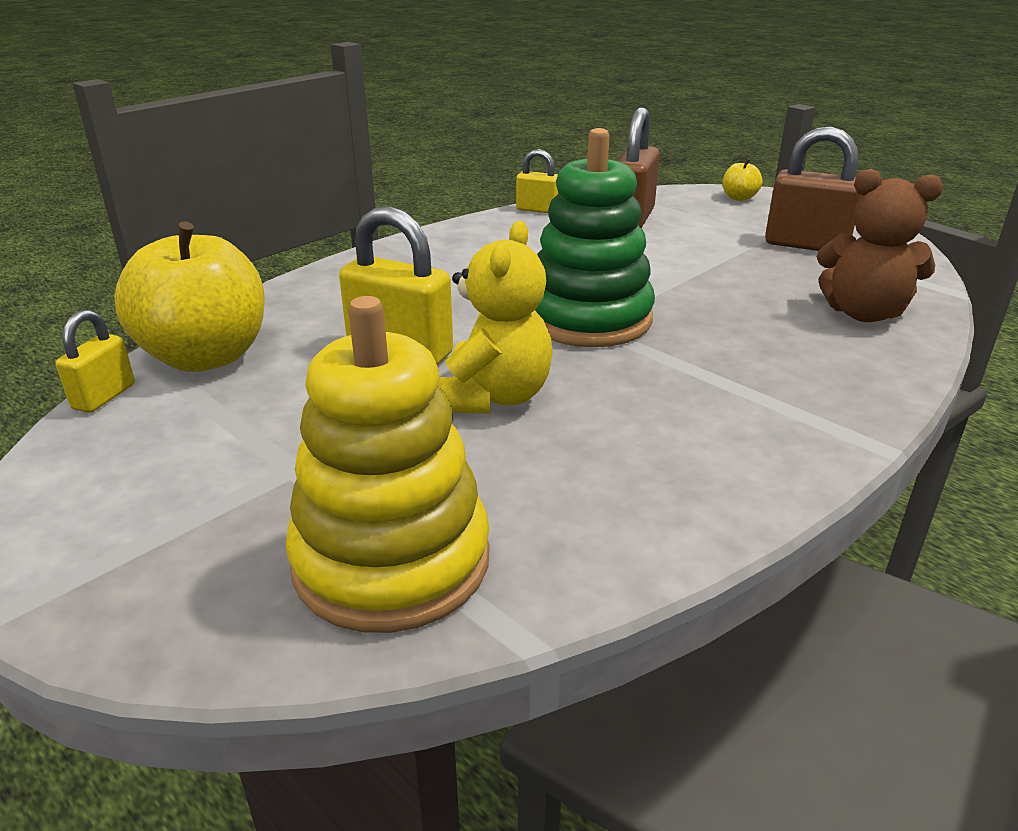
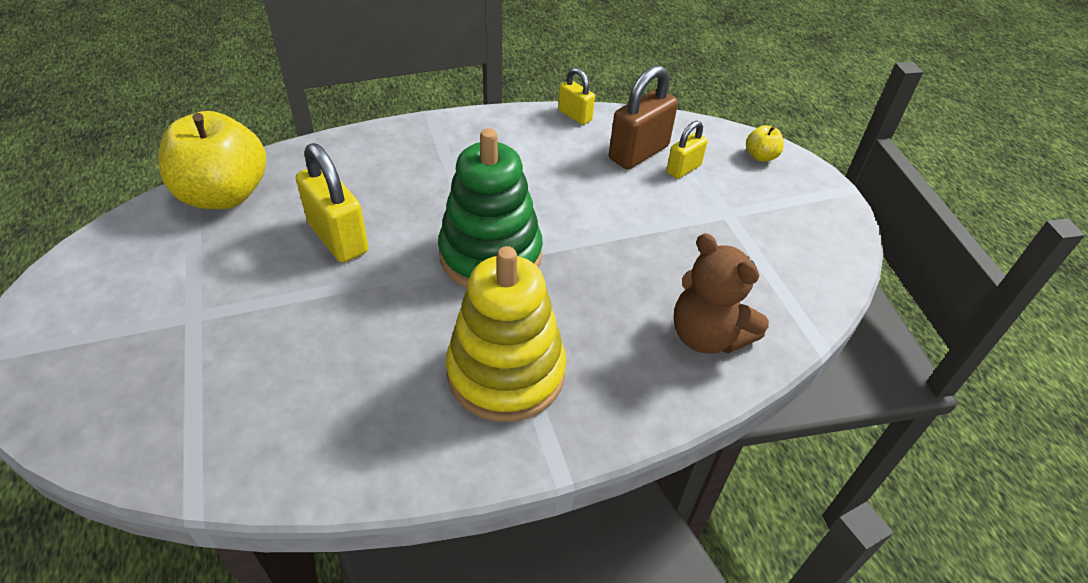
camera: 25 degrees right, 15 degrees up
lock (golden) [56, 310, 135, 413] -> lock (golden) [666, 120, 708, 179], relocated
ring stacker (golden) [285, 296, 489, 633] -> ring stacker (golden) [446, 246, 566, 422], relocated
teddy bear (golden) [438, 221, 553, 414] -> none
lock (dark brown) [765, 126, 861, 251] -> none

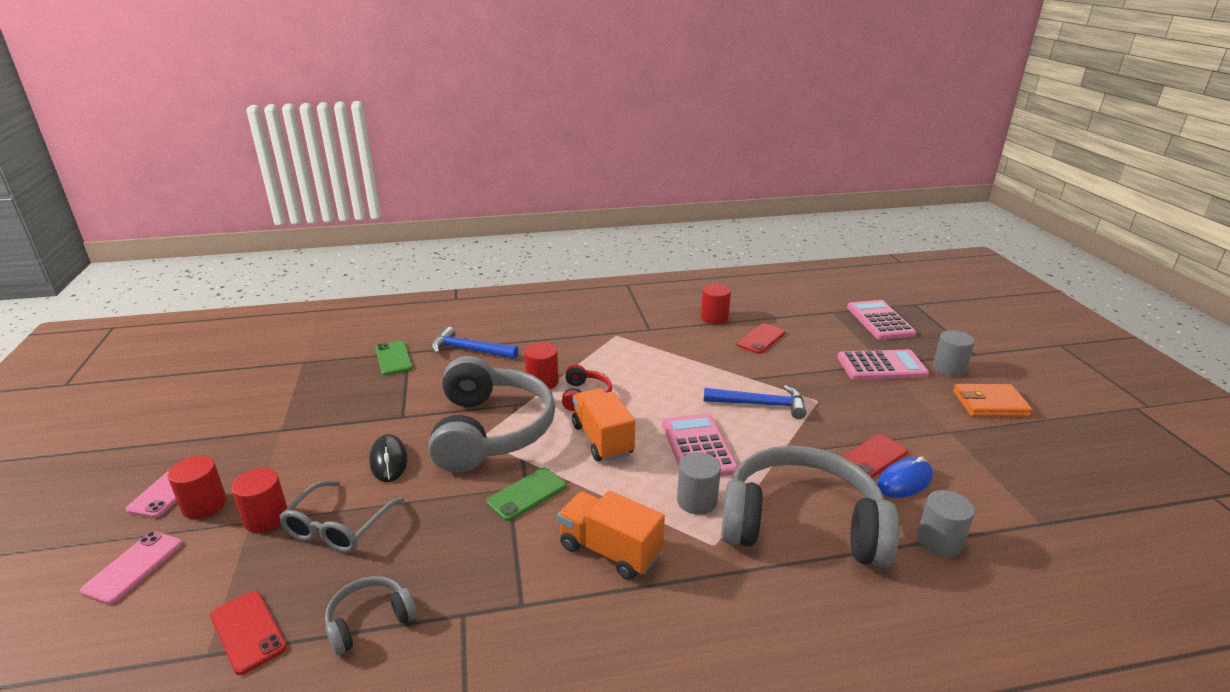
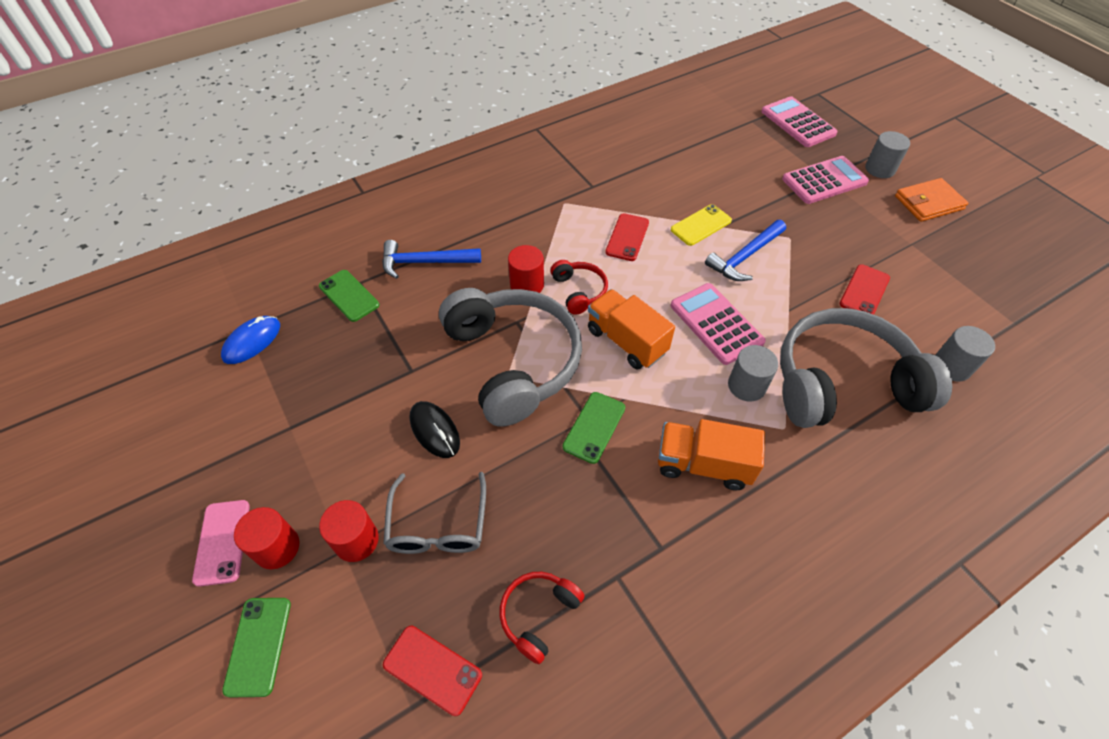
camera: 20 degrees left, 25 degrees up
mobile phone (pink) [80, 531, 183, 605] -> mobile phone (leaf-green) [222, 598, 291, 698]
over-ear headphones (ash-grey) [325, 576, 417, 655] -> over-ear headphones (crimson) [500, 571, 585, 664]
cylinder shape (crimson) [701, 284, 731, 324] -> none
hammer (cobalt) [704, 385, 807, 419] -> hammer (cobalt) [705, 220, 786, 281], 150 degrees clockwise
mobile phone (crimson) [737, 323, 786, 354] -> mobile phone (crimson) [605, 213, 649, 261], relocated
computer mouse (cobalt) [877, 456, 933, 498] -> computer mouse (cobalt) [221, 316, 280, 364], relocated
none -> mobile phone (golden) [671, 204, 732, 246]

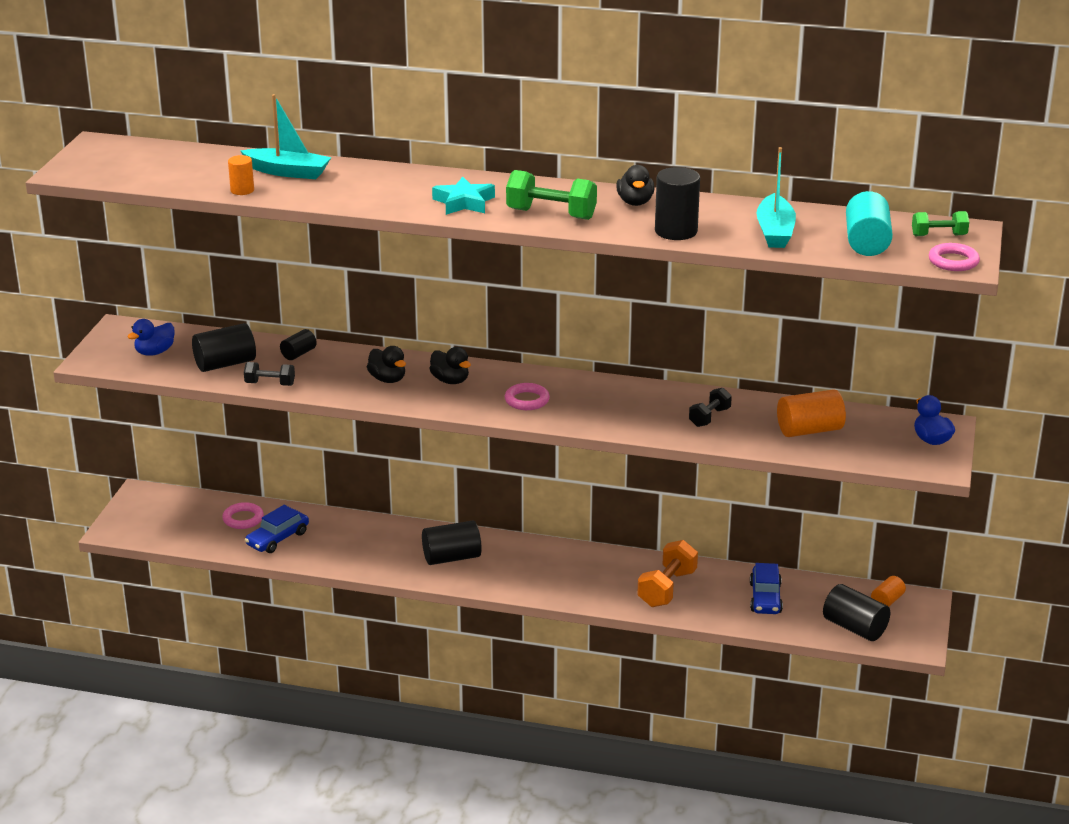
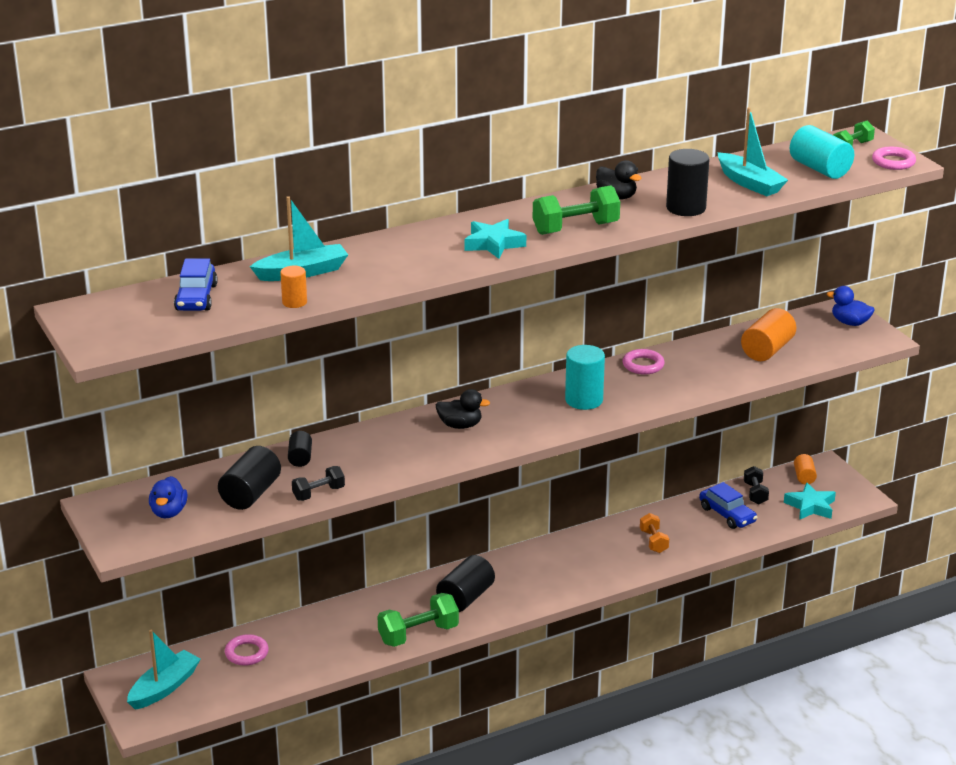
camera: 40 degrees left, 0 degrees up
car (cobalt) [245, 505, 309, 553] -> car (cobalt) [174, 259, 218, 311], relocated
rubber duck (black) [367, 346, 406, 383] -> none
torus (pink) [505, 383, 550, 410] -> torus (pink) [623, 349, 665, 375], relocated
hand weight (orange-coloured) [637, 540, 698, 607] -> hand weight (orange-coloured) [640, 513, 669, 553], x0.60
hand weight (black) [689, 388, 732, 427] -> hand weight (black) [744, 466, 769, 504], relocated
cylinder shape (black) [823, 584, 890, 641] -> star (turquoise) [784, 482, 836, 520]
none -> sailboat (turquoise) [127, 630, 201, 710]
none -> hand weight (leaf-green) [377, 593, 459, 647]
none -> cylinder shape (turquoise) [565, 345, 605, 410]

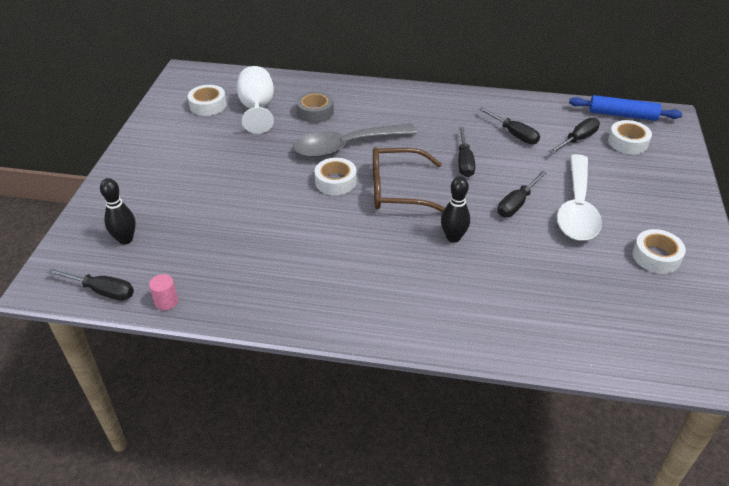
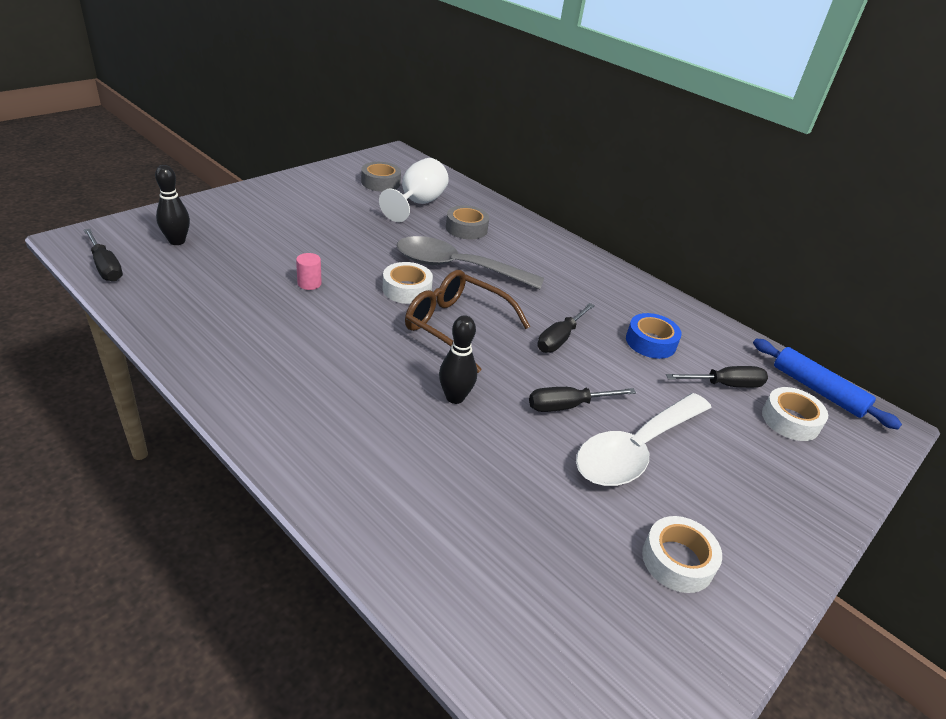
camera: 30 degrees right, 5 degrees down
cylinder shape (pink) [149, 274, 178, 310] -> cylinder shape (pink) [296, 253, 322, 290], relocated
roll of tape (pure white) [188, 85, 227, 116] -> roll of tape (ash-grey) [361, 162, 401, 192]
screwdriver (black) [479, 107, 540, 144] -> roll of tape (cobalt) [626, 313, 682, 359]

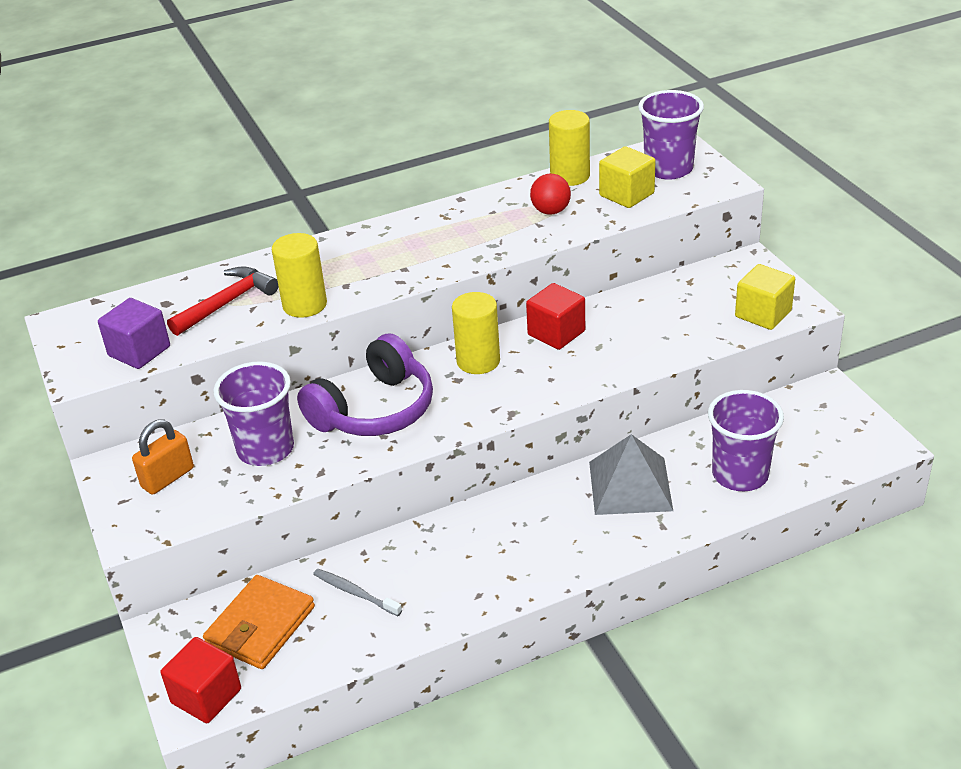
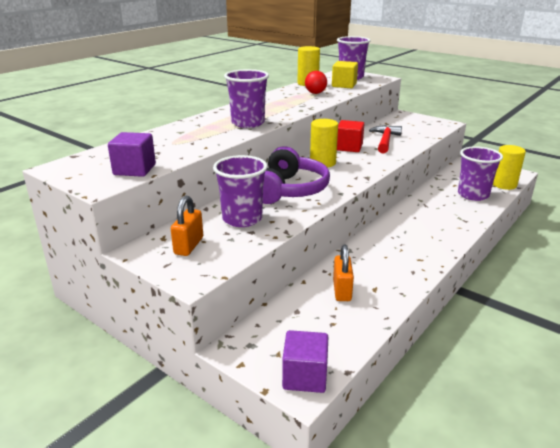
camera: 30 degrees left, 10 degrees down
solid cube (crimson) [160, 637, 241, 723] -> solid cube (royal purple) [282, 330, 328, 393]
hammer (crimson) [167, 266, 279, 336] -> hammer (crimson) [369, 125, 402, 153], relocated
card wallet (orange-coloured) [203, 575, 315, 669] -> none
cylinder shape (golden) [272, 233, 327, 318] -> cylinder shape (golden) [493, 145, 526, 190], relocated
tooth brush (ash-grey) [313, 569, 402, 616] -> lock (orange-coloured) [333, 245, 354, 301]
pyramid shape (ash-grey) [589, 434, 673, 515] -> none
solid cube (golden) [735, 264, 795, 330] -> none
none -> cup (royal purple) [224, 69, 269, 128]

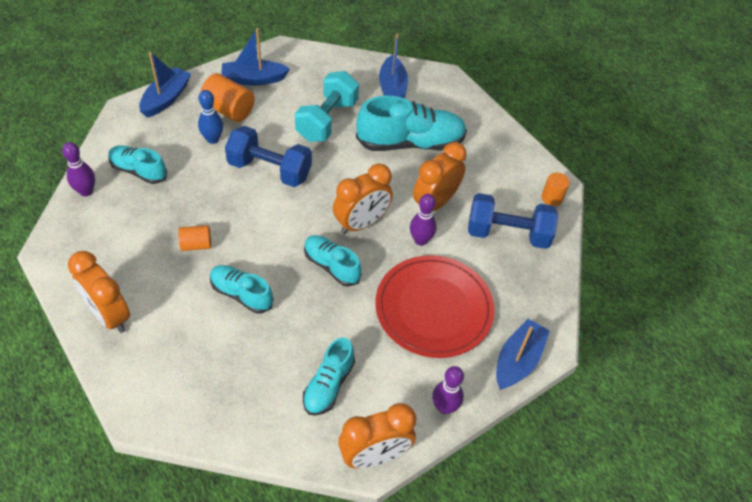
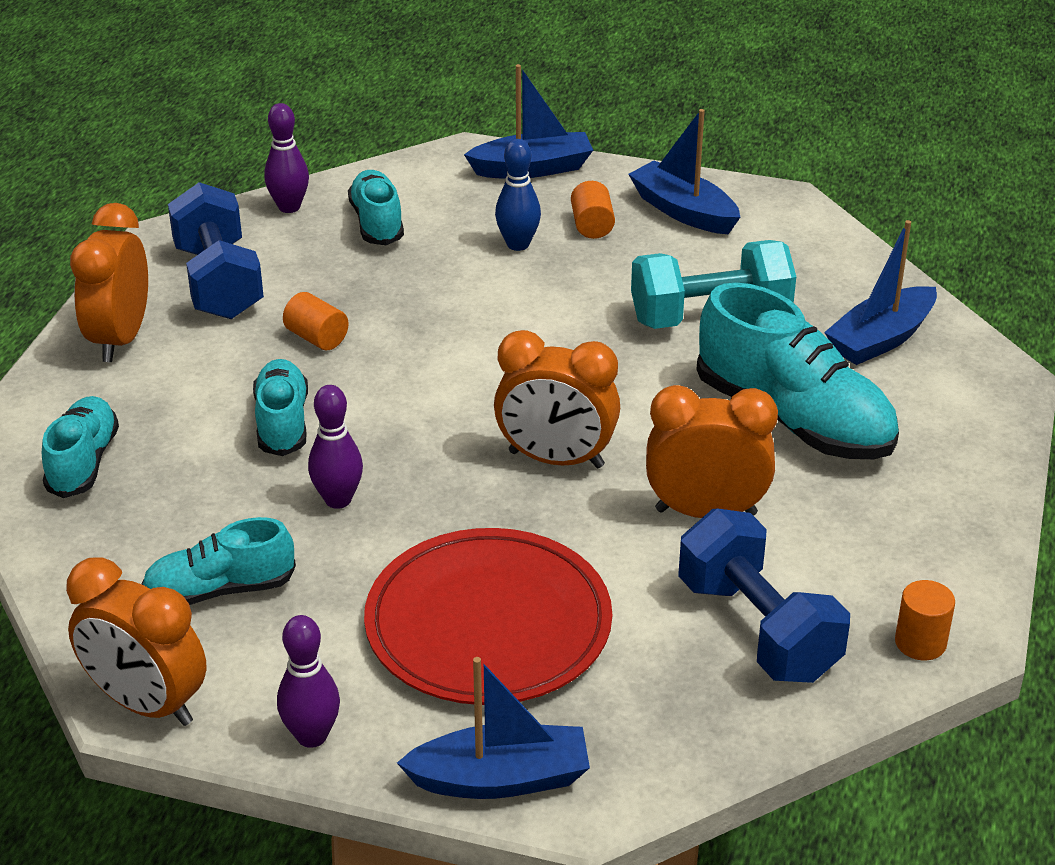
camera: 55 degrees right, 15 degrees down
cylinder shape (orange-coloured) [201, 73, 255, 122] -> cylinder shape (orange-coloured) [571, 181, 615, 239], x0.60
hand weight (cobalt) [225, 126, 312, 187] -> hand weight (cobalt) [168, 182, 264, 319], relocated
lace-up shoe (turquoise) [304, 235, 362, 287] -> lace-up shoe (turquoise) [42, 396, 119, 498], relocated
tenpin (royal purple) [410, 194, 437, 246] -> tenpin (royal purple) [308, 385, 363, 509], relocated

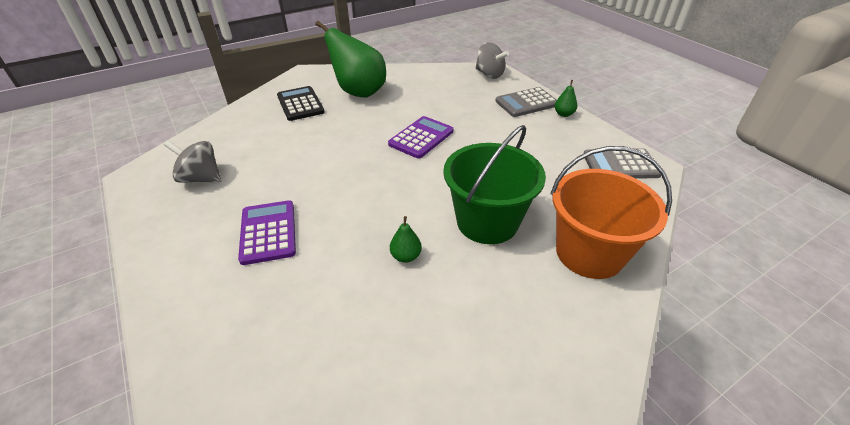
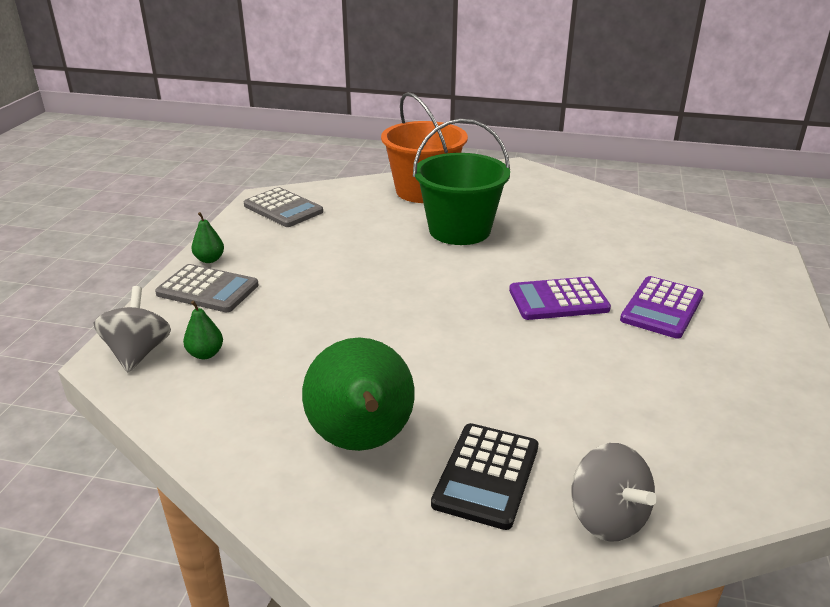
camera: 135 degrees left, 10 degrees down
whirligig (ash-grey) [164, 140, 221, 183] -> whirligig (ash-grey) [572, 443, 657, 542], relocated
adding machine (royal purple) [388, 116, 453, 159] -> adding machine (royal purple) [509, 277, 611, 320], relocated
pear (leaf-green) [390, 216, 422, 263] -> pear (leaf-green) [183, 300, 223, 359], relocated

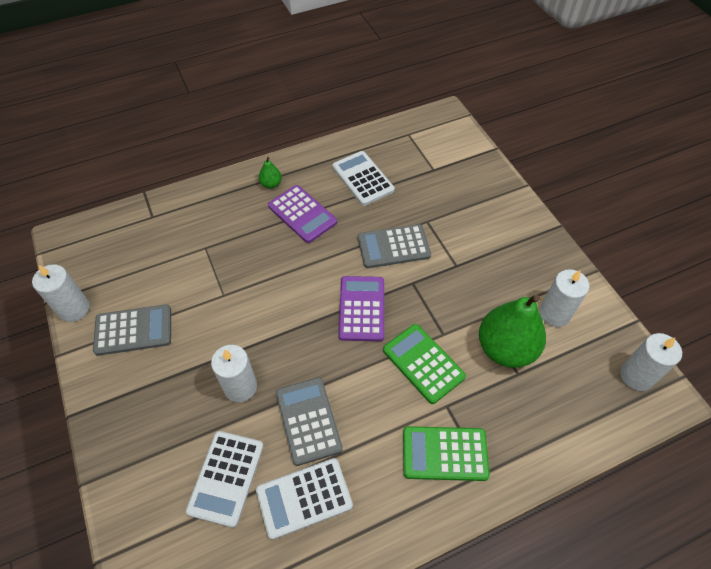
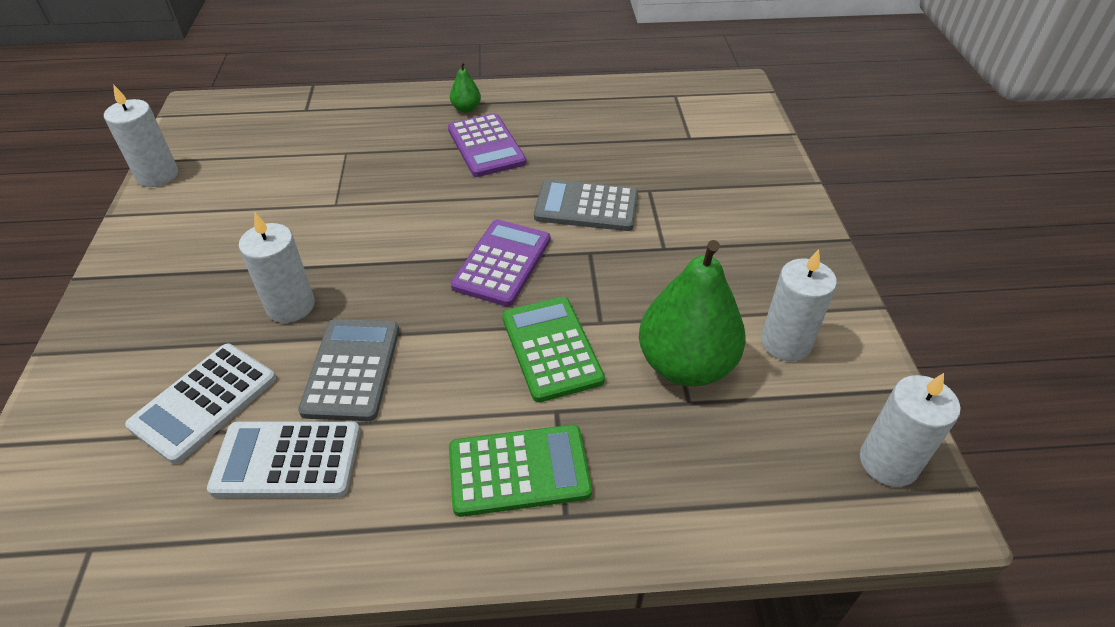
camera: 20 degrees right, 10 degrees down
adding machine (ash-grey) [93, 304, 171, 356] -> none
adding machine (pure white) [332, 151, 395, 206] -> none
adding machine (leaf-green) [403, 426, 490, 481] -> adding machine (leaf-green) [449, 425, 592, 517], 150 degrees clockwise

